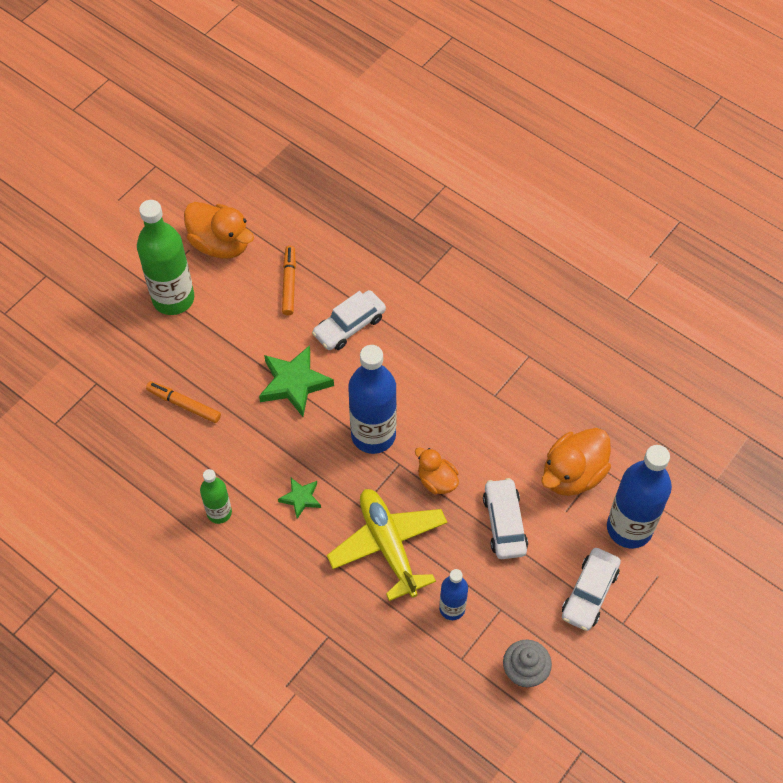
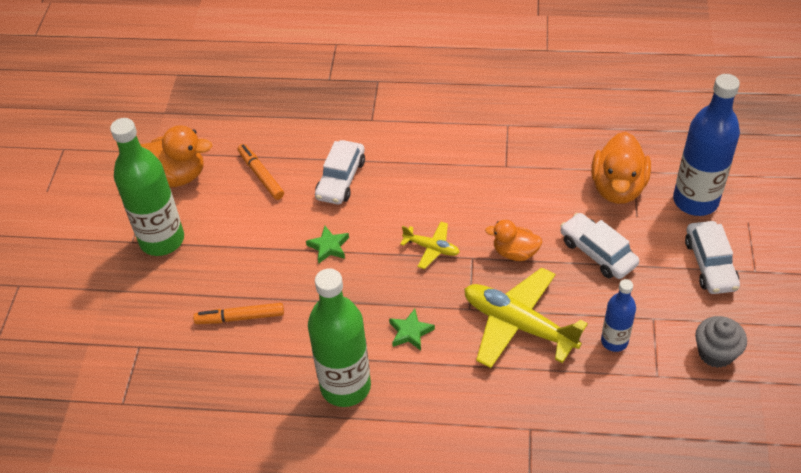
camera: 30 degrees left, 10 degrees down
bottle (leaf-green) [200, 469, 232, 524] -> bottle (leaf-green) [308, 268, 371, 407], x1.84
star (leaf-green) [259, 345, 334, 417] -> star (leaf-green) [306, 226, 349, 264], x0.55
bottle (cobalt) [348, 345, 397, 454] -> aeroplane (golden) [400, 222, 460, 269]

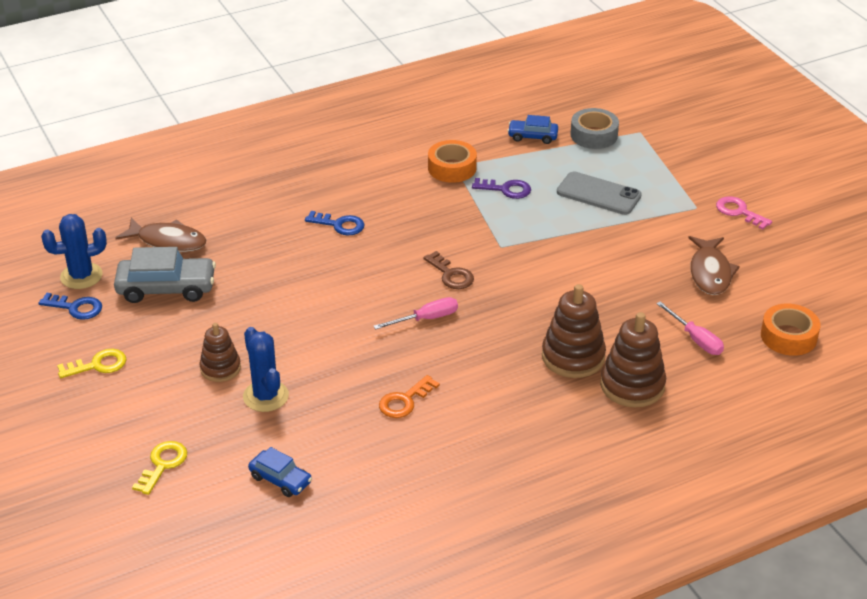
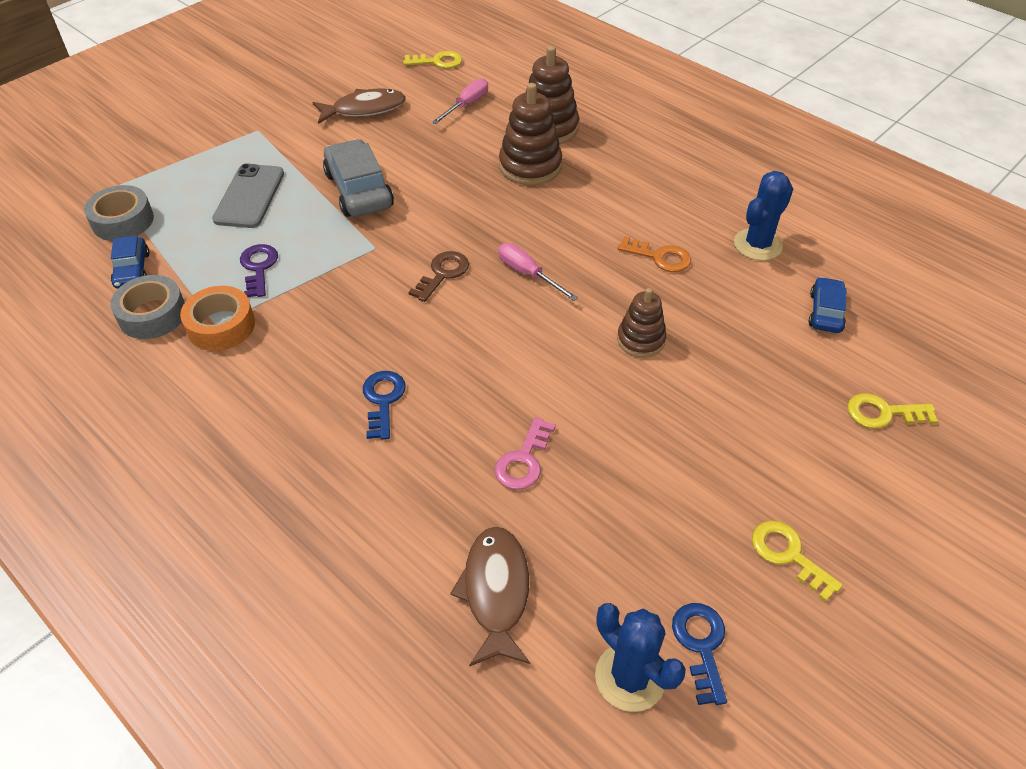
camera: 110 degrees left, 10 degrees up
car (ash-grey) [114, 247, 216, 303] -> car (ash-grey) [323, 139, 394, 217], relocated
ring stacker (dark brown) [199, 323, 241, 382] -> ring stacker (dark brown) [617, 288, 666, 358], relocated
cactus (cobalt) [243, 327, 289, 412] -> cactus (cobalt) [734, 171, 793, 261], relocated
door key (pink) [716, 196, 772, 230] -> door key (pink) [495, 417, 556, 490], relocated
roll of tape (orange-coloured) [761, 304, 820, 356] -> door key (golden) [403, 51, 462, 69]
none -> roll of tape (ash-grey) [110, 275, 185, 339]

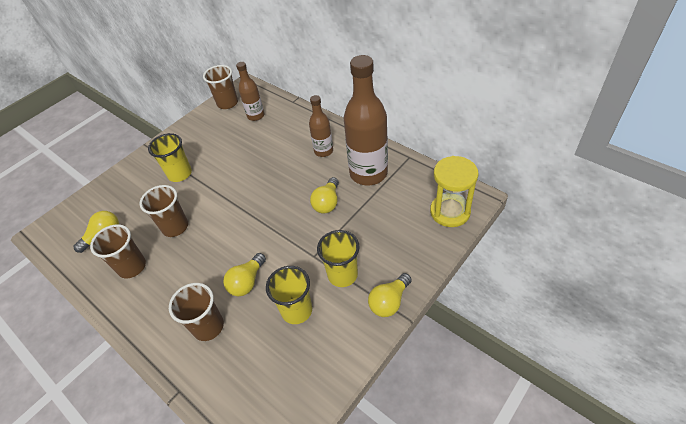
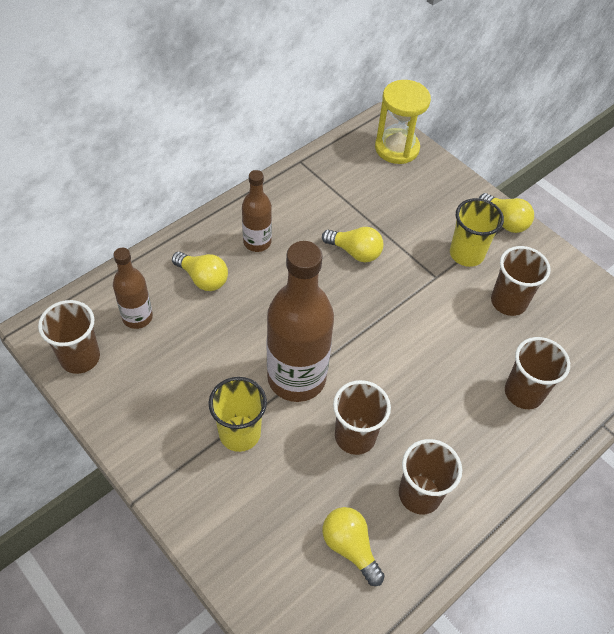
camera: 90 degrees left, 5 degrees up
light bulb (golden) [223, 253, 266, 296] -> light bulb (golden) [172, 252, 228, 291], relocated
cup (golden) [266, 266, 312, 324] -> cup (dark brown) [491, 246, 551, 316]
bottle (dark brown) [343, 55, 388, 185] -> bottle (dark brown) [267, 241, 334, 402], relocated

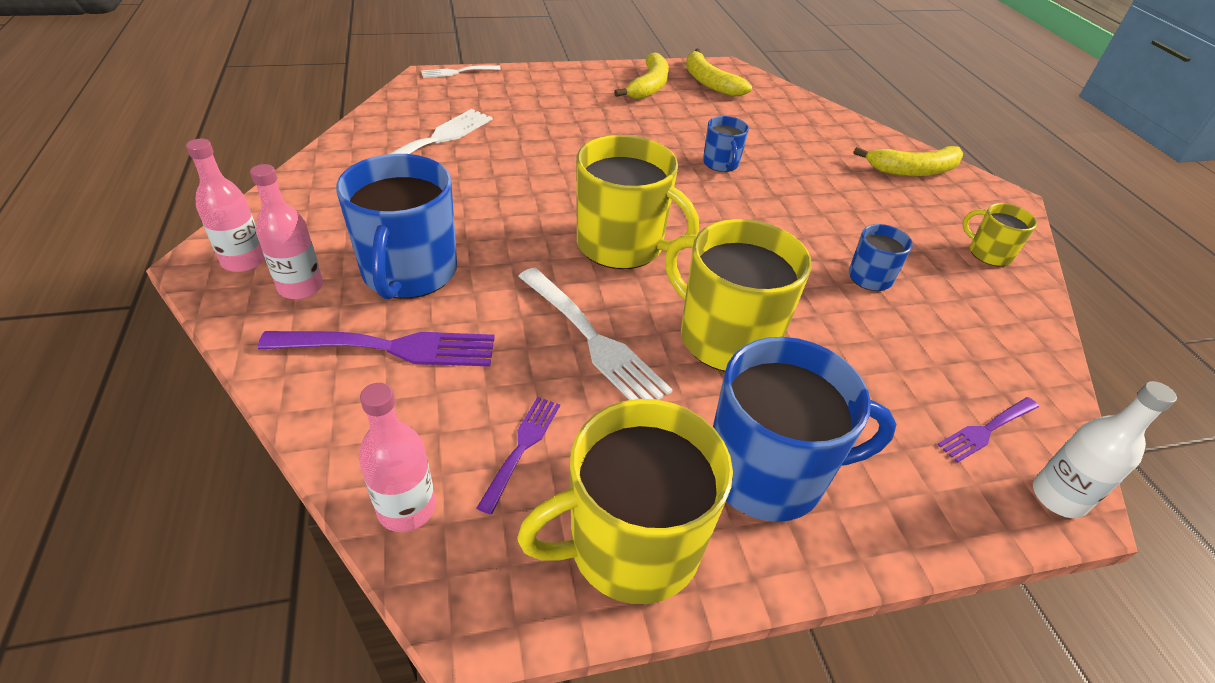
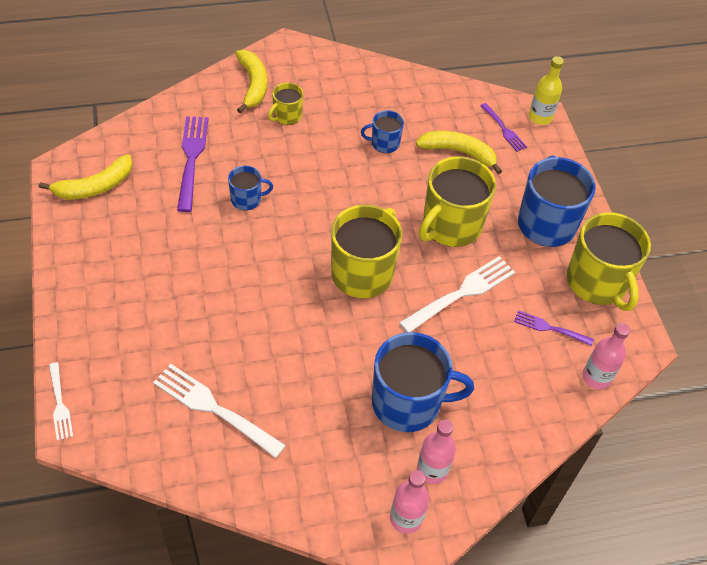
camera: 90 degrees left, 10 degrees up
fork (royal purple) [258, 331, 495, 366] -> fork (royal purple) [177, 116, 209, 212], relocated
banana (golden) [614, 52, 669, 99] -> banana (golden) [416, 131, 502, 174], relocated
coffee mug (golden) [963, 203, 1037, 266] -> coffee mug (golden) [268, 83, 303, 125], relocated
bottle (pure white) [1033, 381, 1177, 518] -> bottle (golden) [529, 56, 564, 125]

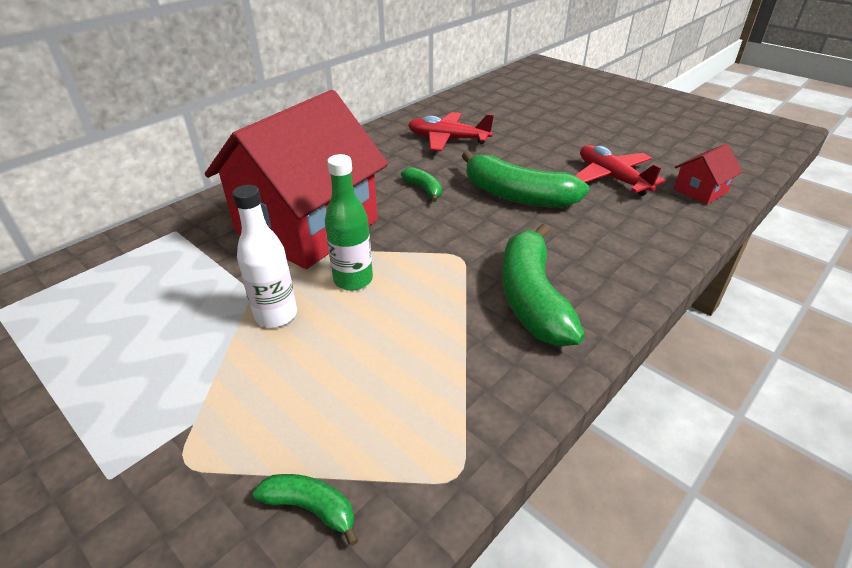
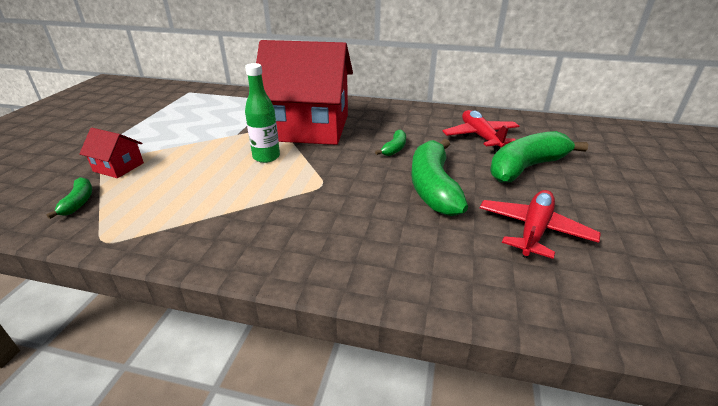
camera: 60 degrees right, 5 degrees down
bottle (pure white) [232, 185, 297, 328] -> none
banana (leaf-green) [502, 224, 585, 346] -> banana (leaf-green) [490, 131, 588, 182], relocated
house (crimson) [674, 143, 742, 204] -> house (crimson) [79, 128, 144, 178], relocated

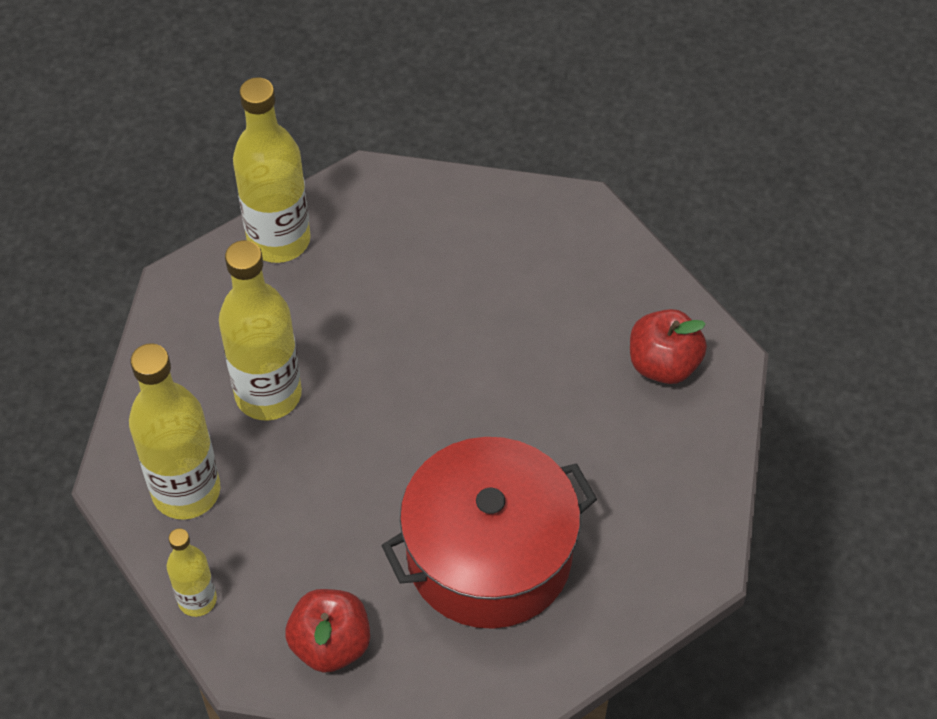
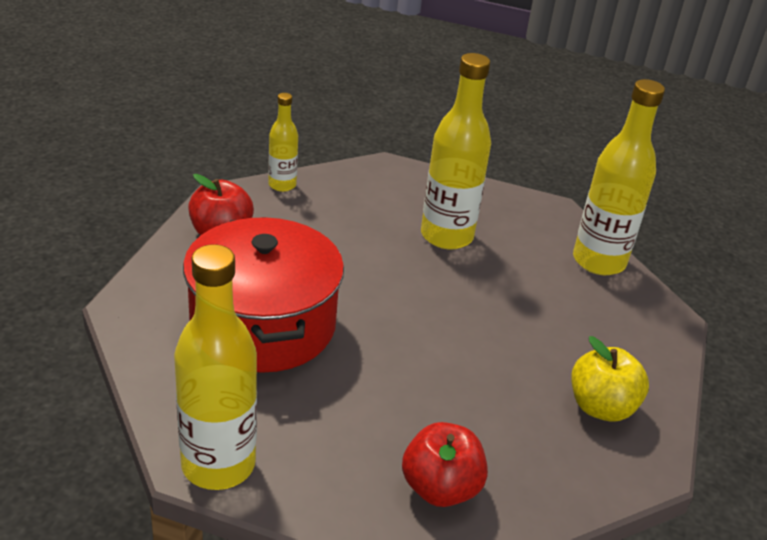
camera: 95 degrees right, 20 degrees down
bottle (golden) [129, 343, 221, 519] -> bottle (golden) [174, 244, 257, 490], relocated
none -> apple (golden) [572, 336, 649, 422]

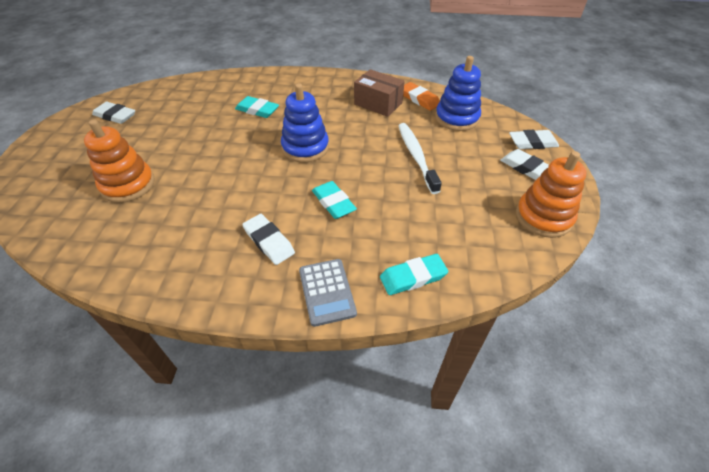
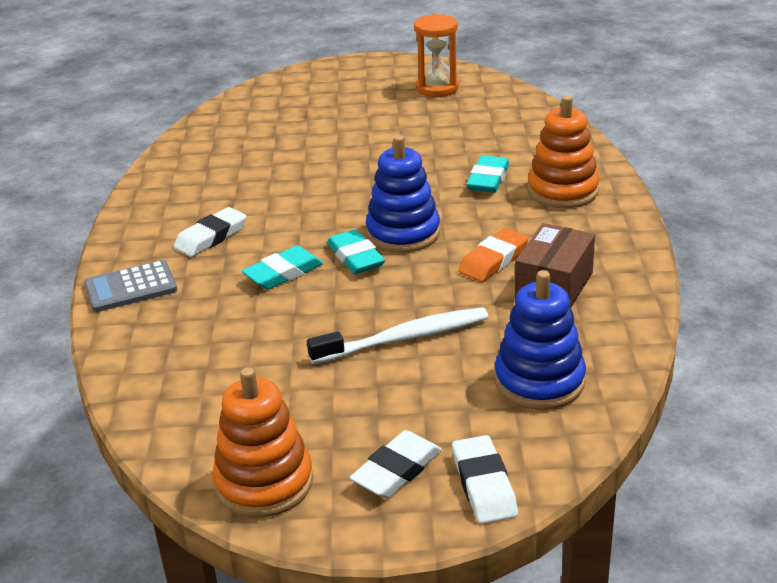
camera: 85 degrees right, 15 degrees down
ring stacker (orange-coloured) [84, 119, 155, 203] -> ring stacker (orange-coloured) [527, 95, 600, 208], relocated
pencil eraser (pure white) [92, 102, 135, 124] -> sand timer (orange-coloured) [414, 14, 459, 97]
pencil eraser (turquoise) [380, 254, 448, 295] -> pencil eraser (turquoise) [327, 229, 385, 274], relocated
pencil eraser (orange-coloured) [403, 82, 440, 111] -> pencil eraser (orange-coloured) [459, 228, 529, 282], relocated

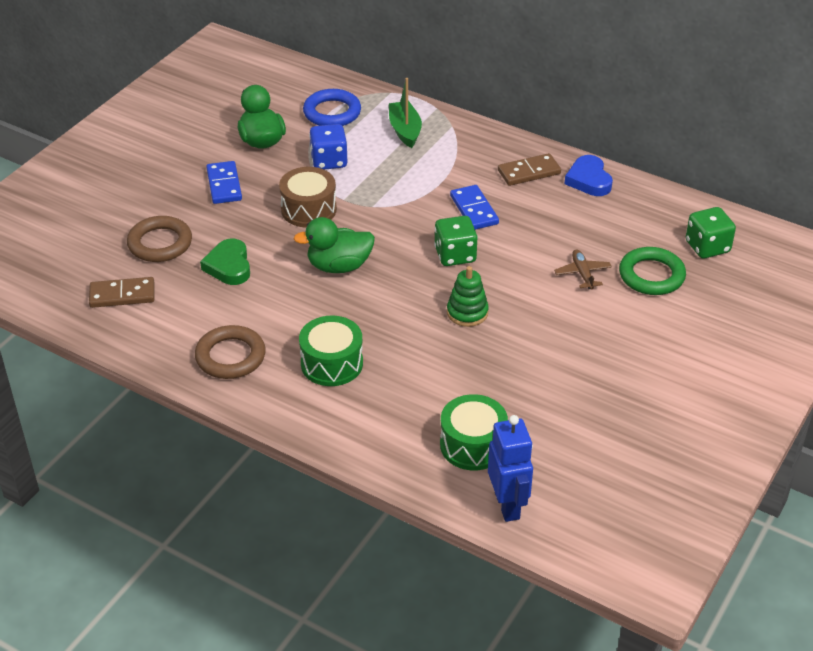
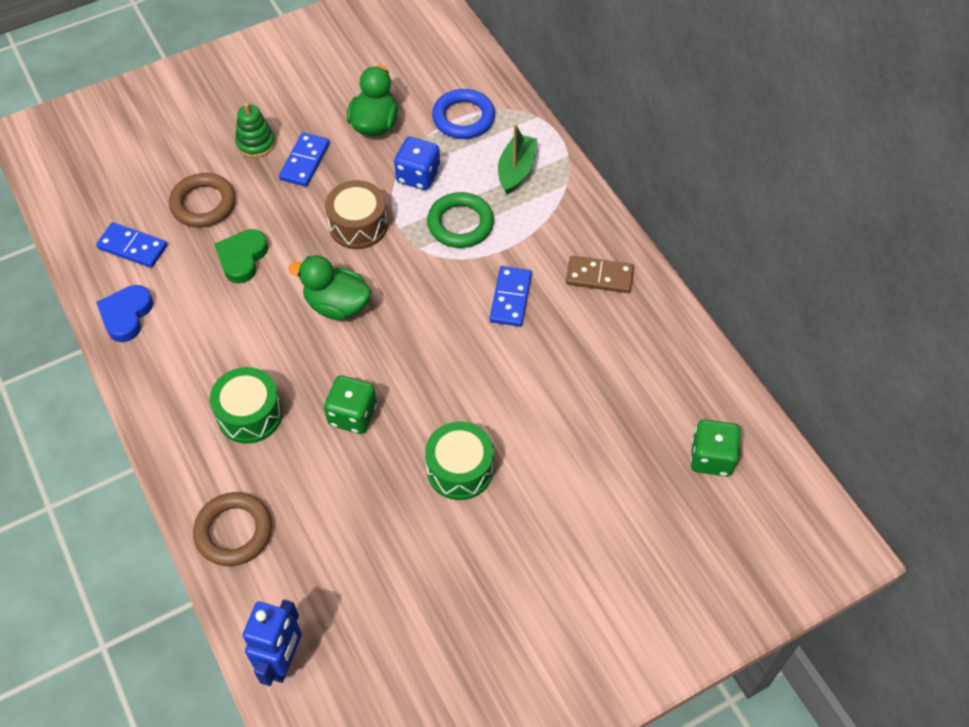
camera: 30 degrees right, 15 degrees up
domino piece (dark brown) [89, 277, 154, 308] -> domino piece (cobalt) [96, 222, 168, 268]
torus (dark brown) [195, 325, 266, 379] -> torus (dark brown) [193, 492, 272, 566], relocated
game die (leaf-green) [434, 216, 478, 266] -> game die (leaf-green) [324, 375, 377, 434], relocated
snare drum (leaf-green) [440, 394, 508, 470] -> snare drum (leaf-green) [425, 421, 494, 500], relocated
ring stacker (leaf-green) [447, 266, 489, 327] -> ring stacker (leaf-green) [235, 102, 275, 158], relocated
aeroplane (dark brown) [554, 249, 612, 289] -> none
heart (cobalt) [565, 155, 613, 196] -> heart (cobalt) [96, 285, 153, 342], relocated
torus (leaf-green) [619, 247, 686, 295] -> torus (leaf-green) [427, 192, 494, 248], relocated

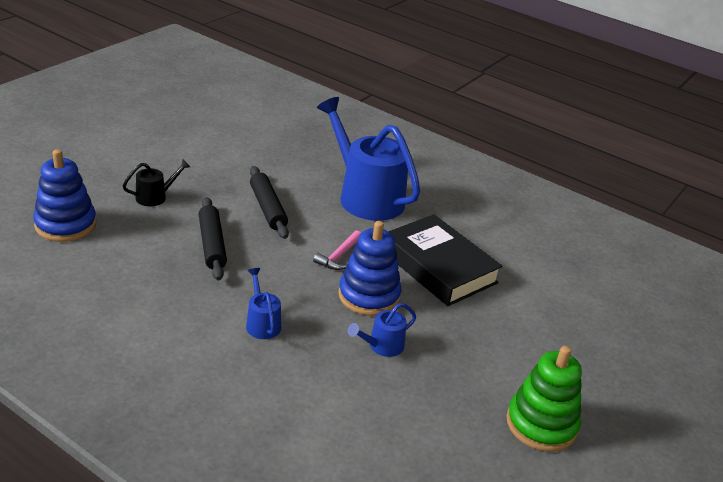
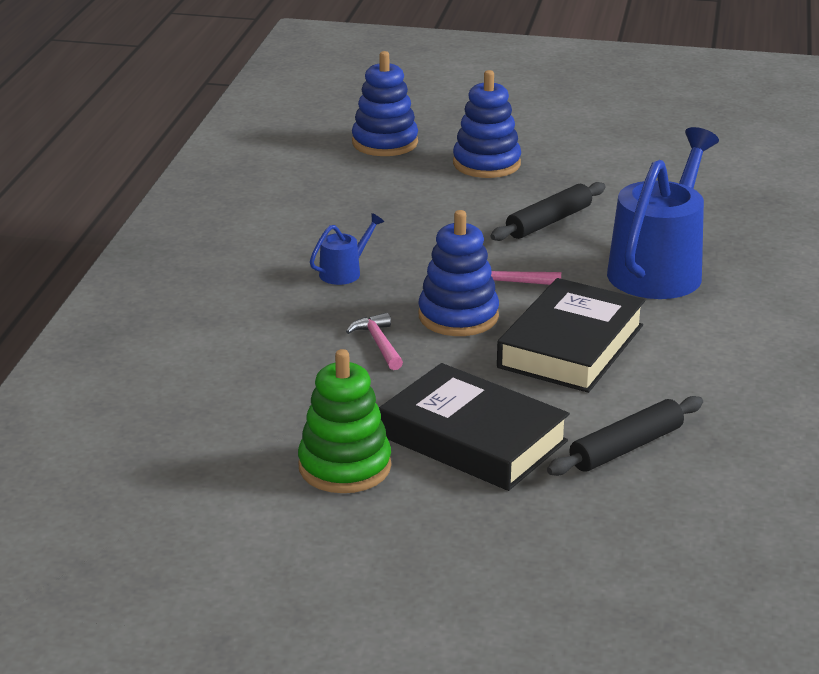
camera: 70 degrees right, 5 degrees down
sprinkling can (black) [123, 159, 190, 206] -> ring stacker (cobalt) [453, 70, 521, 178]
rolling pin (black) [199, 197, 227, 281] -> rolling pin (black) [547, 396, 703, 476], relocated
sprinkling can (cobalt) [348, 303, 416, 357] -> hammer (pink) [346, 313, 403, 370]
none -> hardcover (black) [379, 363, 570, 491]

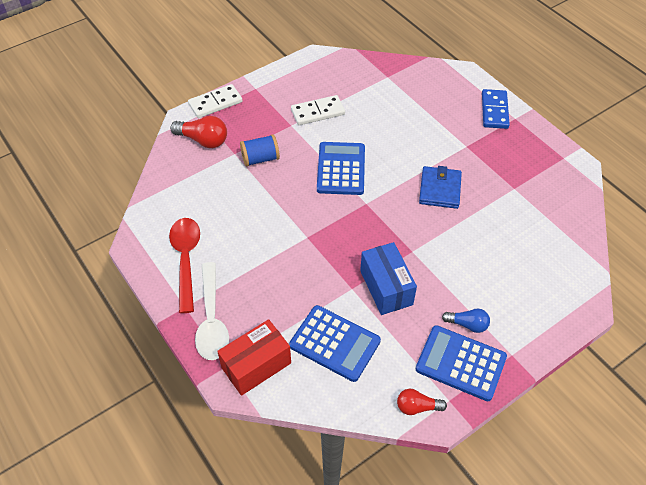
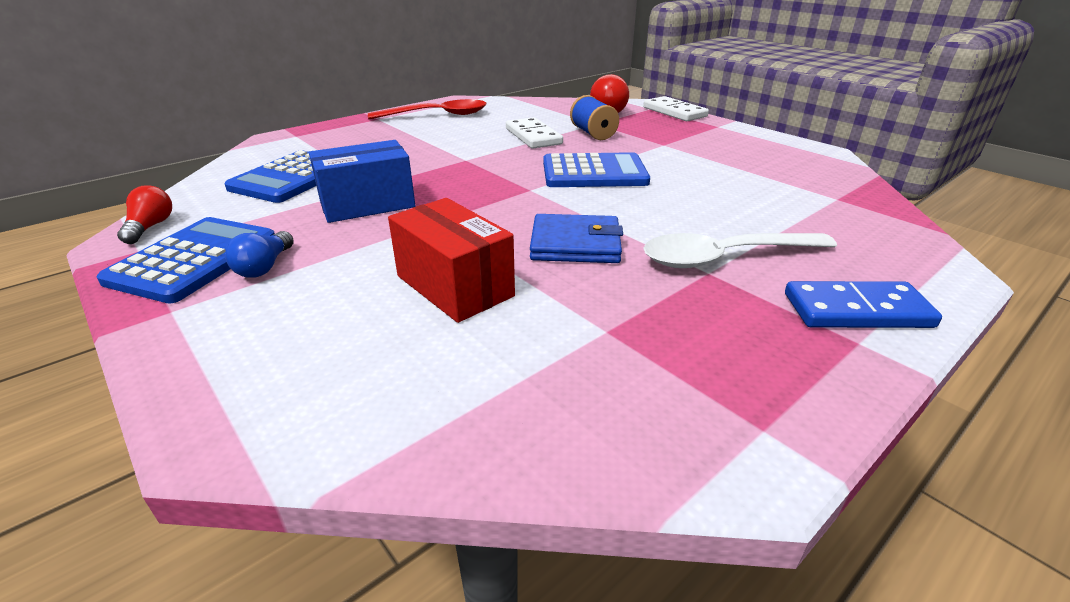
camera: 85 degrees right, 20 degrees down
spoon (pure white) [195, 262, 229, 360] -> spoon (pure white) [643, 233, 837, 268], relocated
package (crimson) [217, 319, 291, 396] -> package (crimson) [388, 198, 515, 323], relocated
domino piece (pure white) [291, 95, 345, 125] -> domino piece (pure white) [506, 117, 563, 149], relocated

